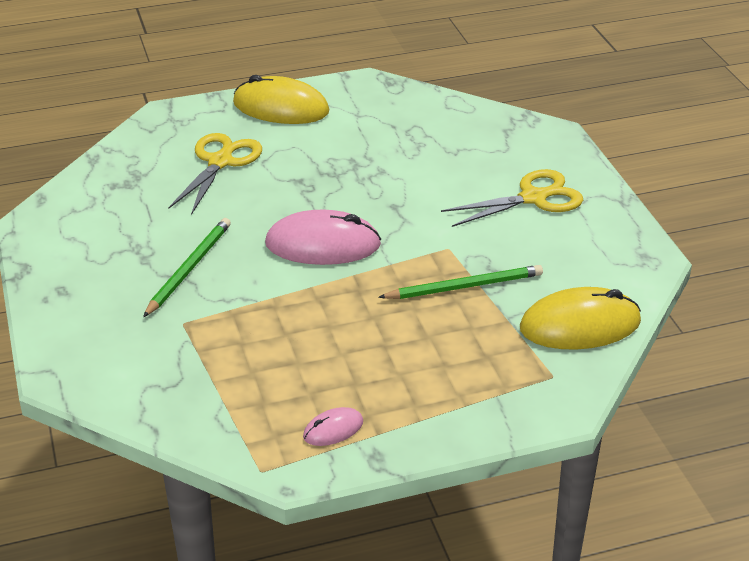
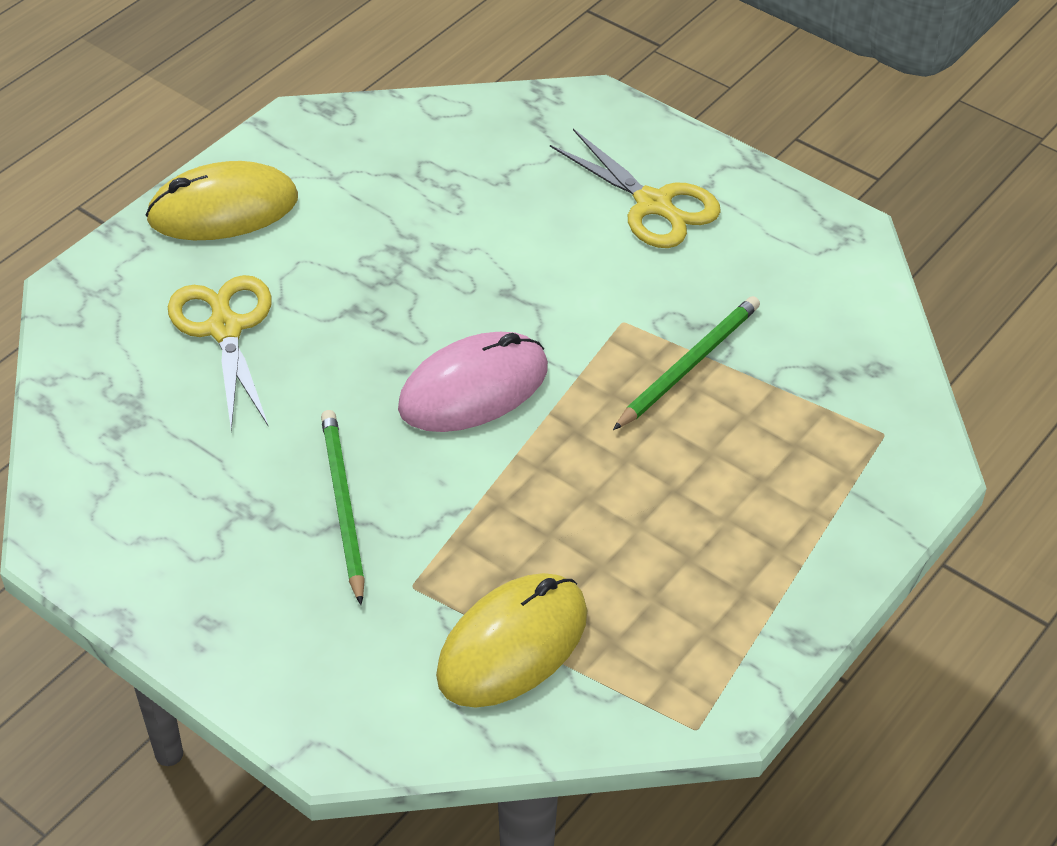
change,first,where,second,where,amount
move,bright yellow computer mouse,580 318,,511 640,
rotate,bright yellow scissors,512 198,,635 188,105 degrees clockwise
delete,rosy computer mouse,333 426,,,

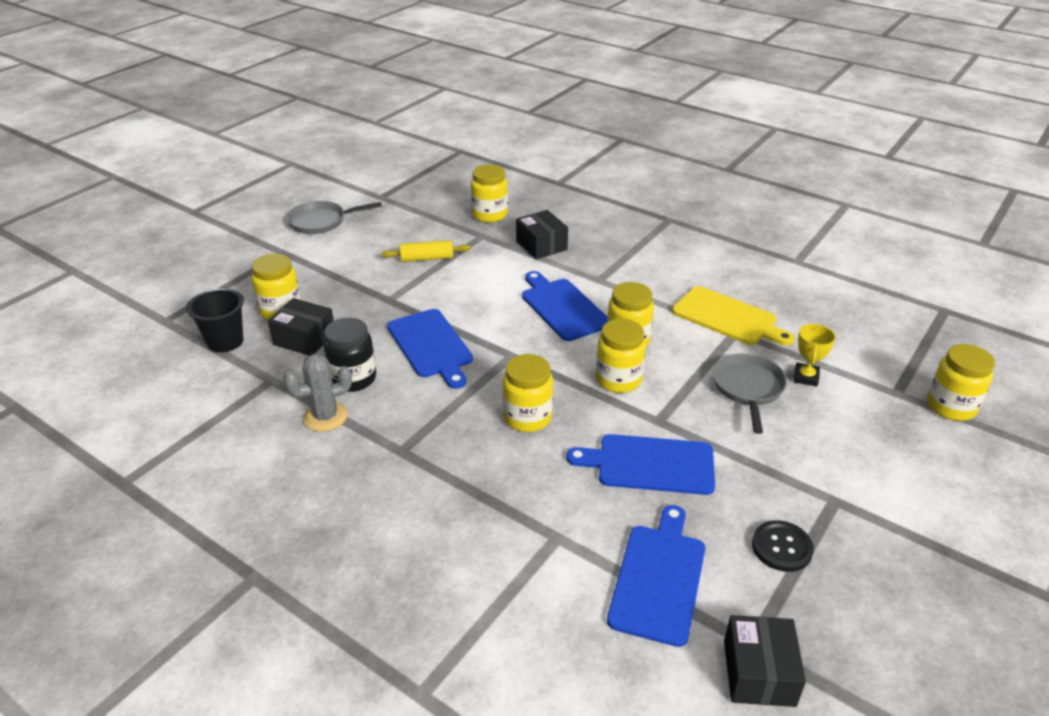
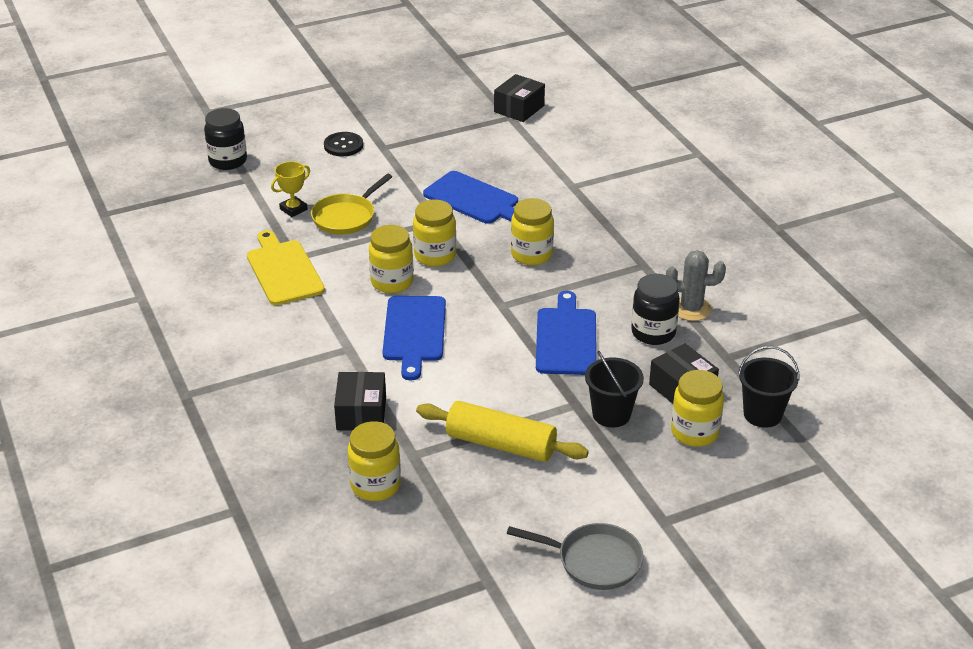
change,first,where,second,where,amount
recolor,bright yellow preserve jar,961 382,ebony preserve jar,225 139,
recolor,ash-grey pan,750 393,bright yellow pan,351 204,
move,ebony sewing button,783 546,,343 144,
resize,bright yellow pastry roller,426 251,,502 431,x1.61
insert,,,ebony sand bucket,614 389,
delete,royal blue chopping board,656 576,,,

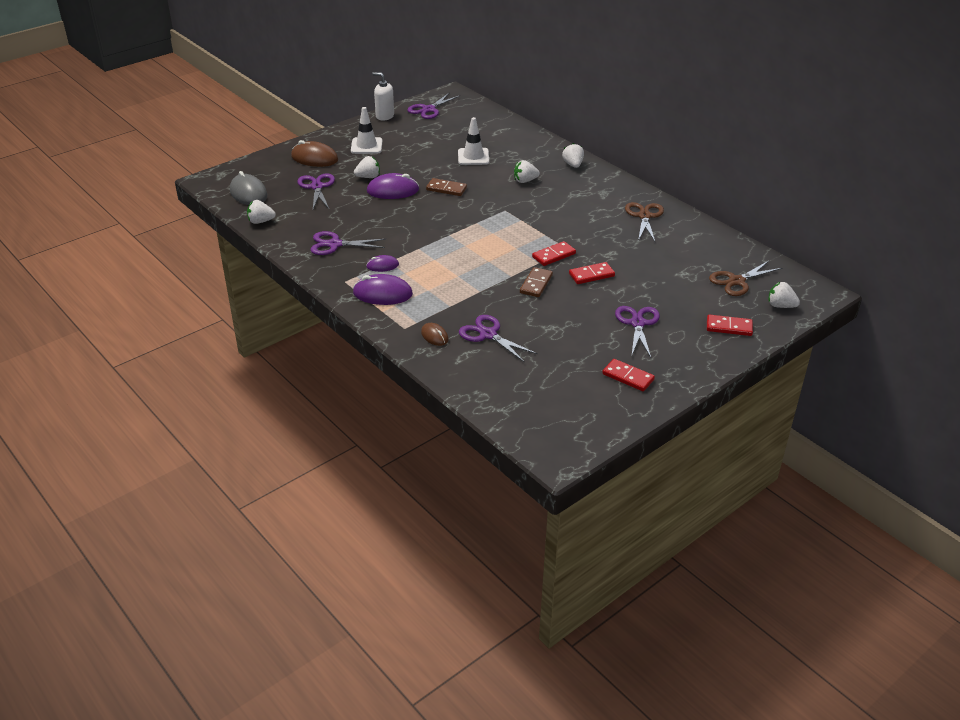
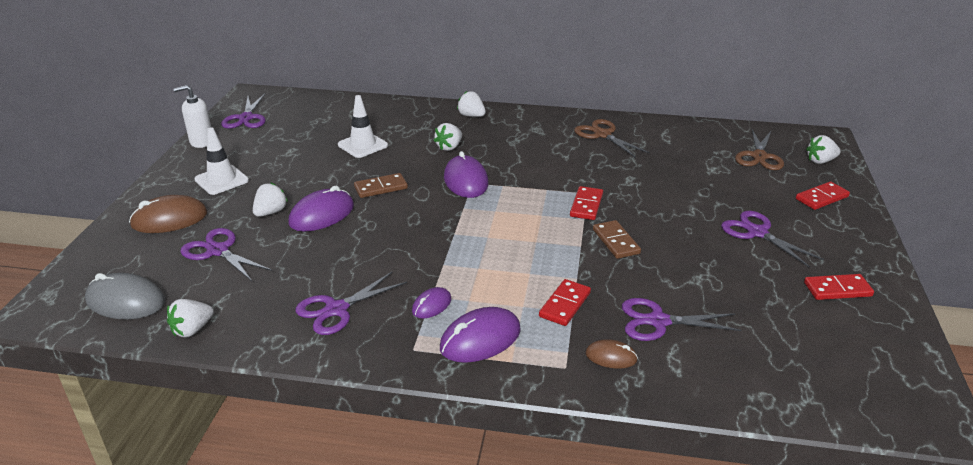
change,first,where,second,where,amount
insert,,,violet computer mouse,466 174,
move,crimson domino,592 273,,565 302,

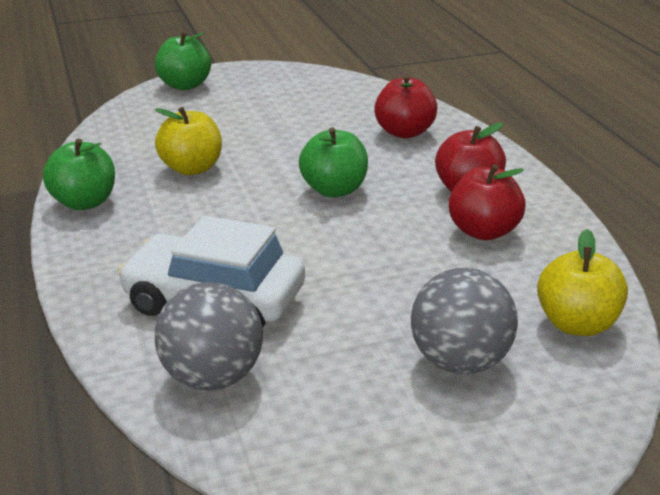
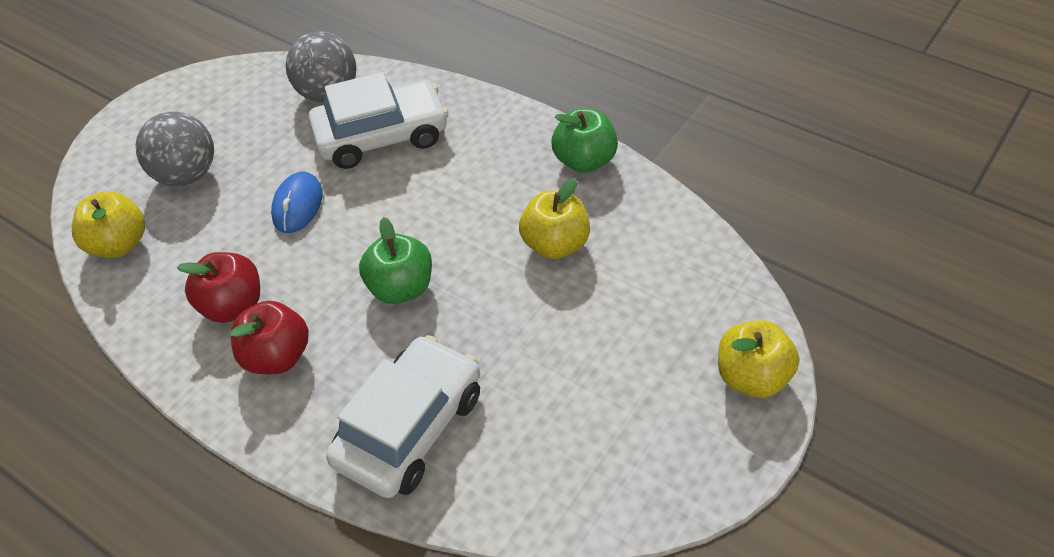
change,first,where,second,where,amount
insert,,,royal blue computer mouse,297 202,
replace,crimson apple,405 107,white automobile,403 416,
recolor,emerald apple,183 61,bright yellow apple,758 359,

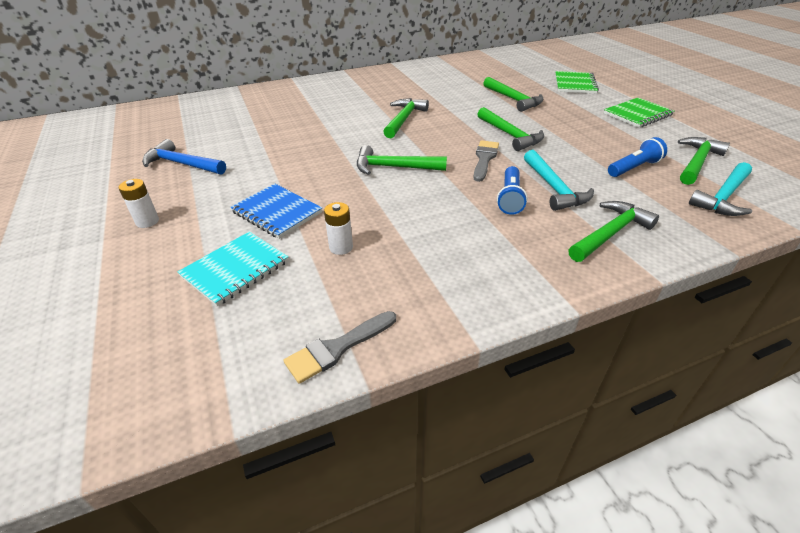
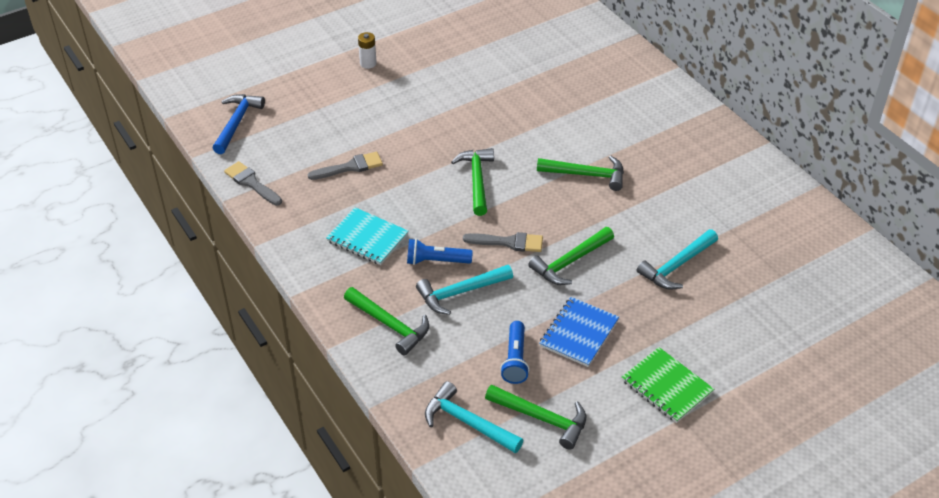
change,first,where,second,where,amount
move,royal blue hammer,184 157,,239 124,
replace,white AA battery,338 228,ash-grey paint brush,345 166,
move,teal notepad,233 269,,367 236,
rotate,royal blue flashlight,637 157,,515 352,45 degrees clockwise
move,royal blue notepad,276 211,,579 332,
recolor,emerald hammer,513 94,teal hammer,677 259,
delete,emerald notepad,577 82,,,

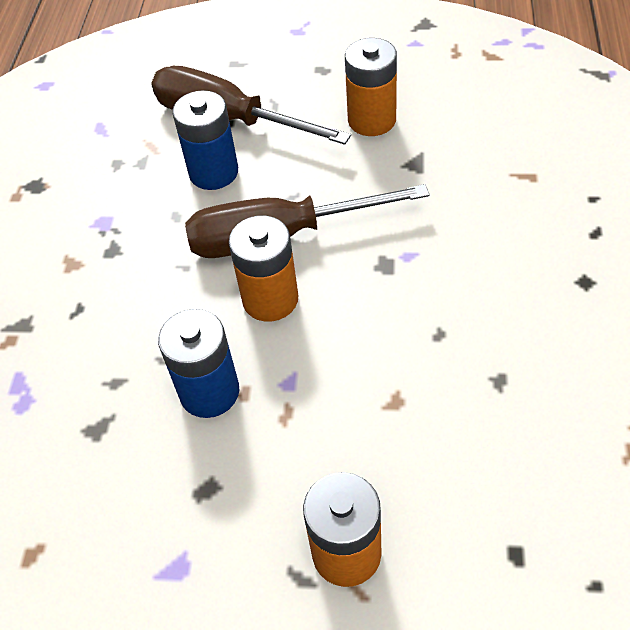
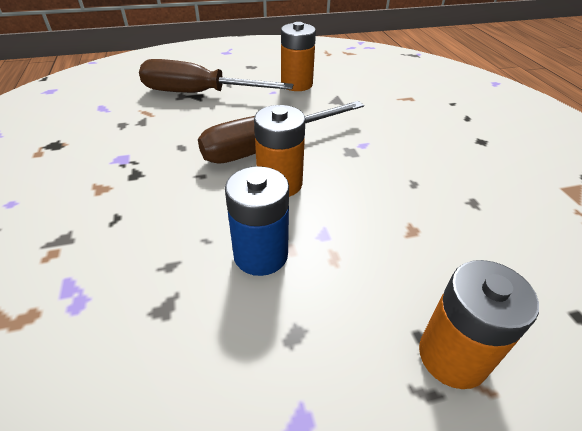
change,first,where,second,where,amount
delete,royal blue AA battery,205 140,,,

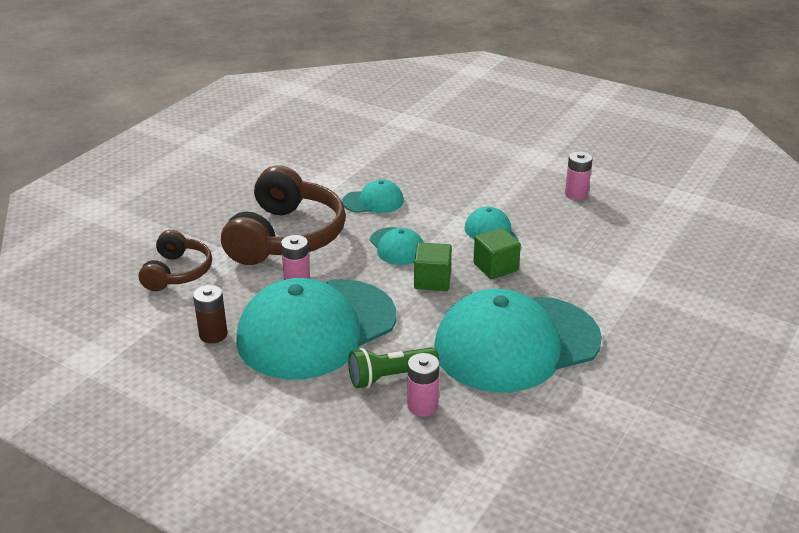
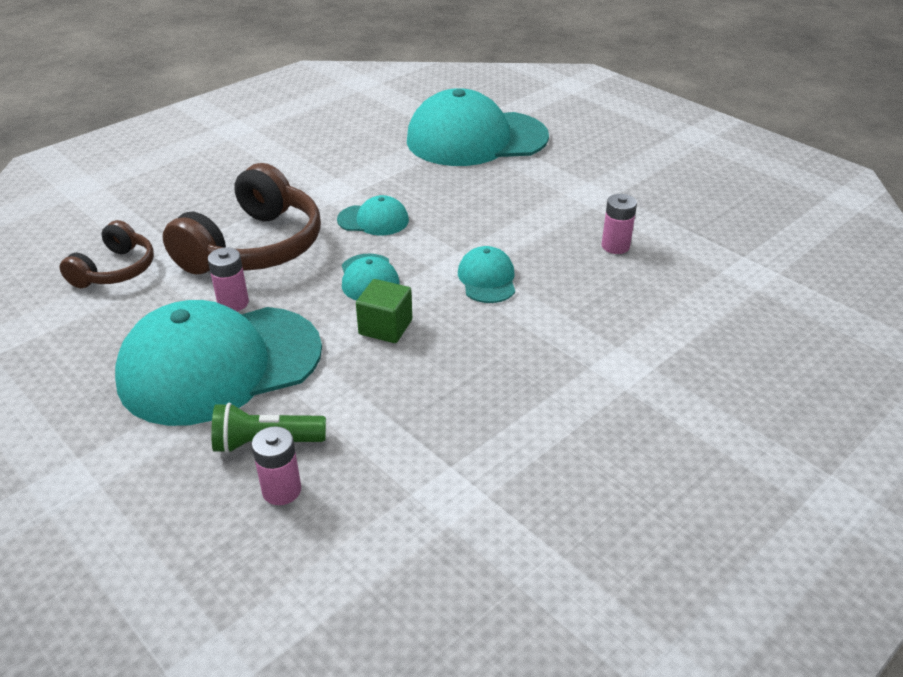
change,first,where,second,where,amount
move,teal cap,518 340,,478 127,
delete,dark brown AA battery,210 314,,,
delete,emerald cube,497 253,,,

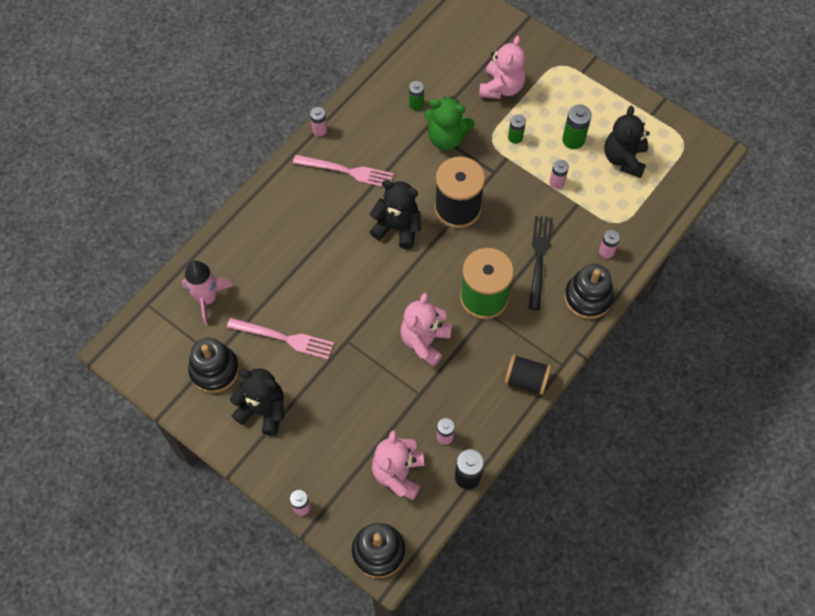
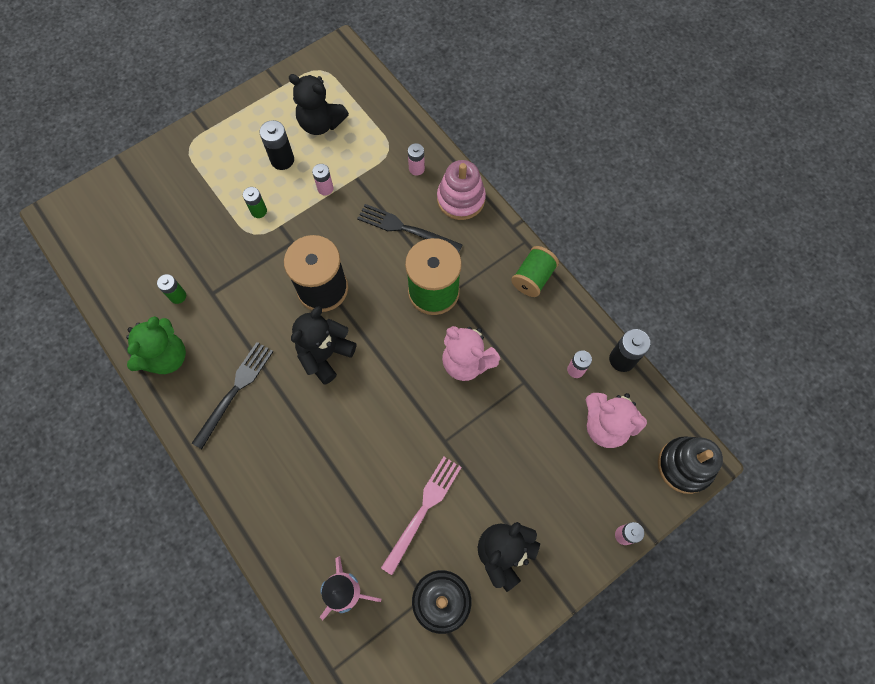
change,first,where,second,where,amount
move,emerald teddy bear,449 123,,156 345,
recolor,rosy fork,343 171,ebony fork,233 395,
recolor,emerald AA battery,577 126,ebony AA battery,276 145,
recolor,ebony stacking rings,589 291,rosy stacking rings,461 190,
recolor,ebony reel of thread,527 374,emerald reel of thread,535 271,
delete,rosy AA battery,318 121,,,
delete,rosy teddy bear,502 67,,,

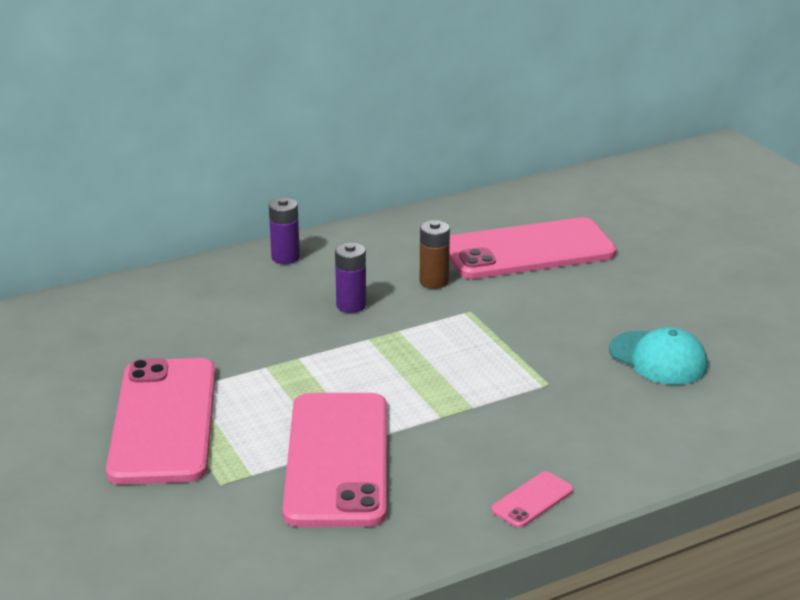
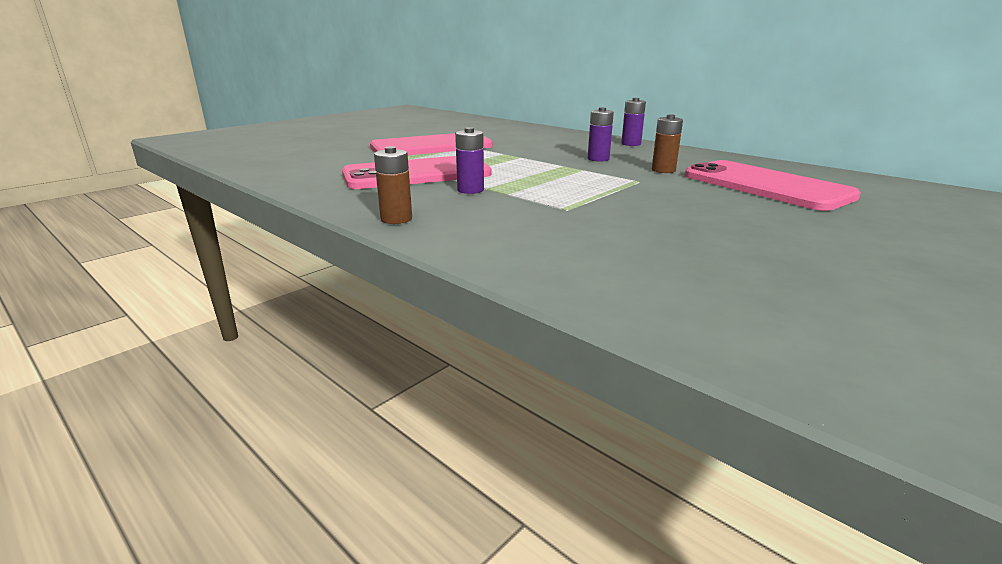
change,first,where,second,where,amount
replace,rosy phone,532 499,dark brown AA battery,393 185,
insert,,,violet AA battery,469 160,
delete,teal cap,658 356,,,

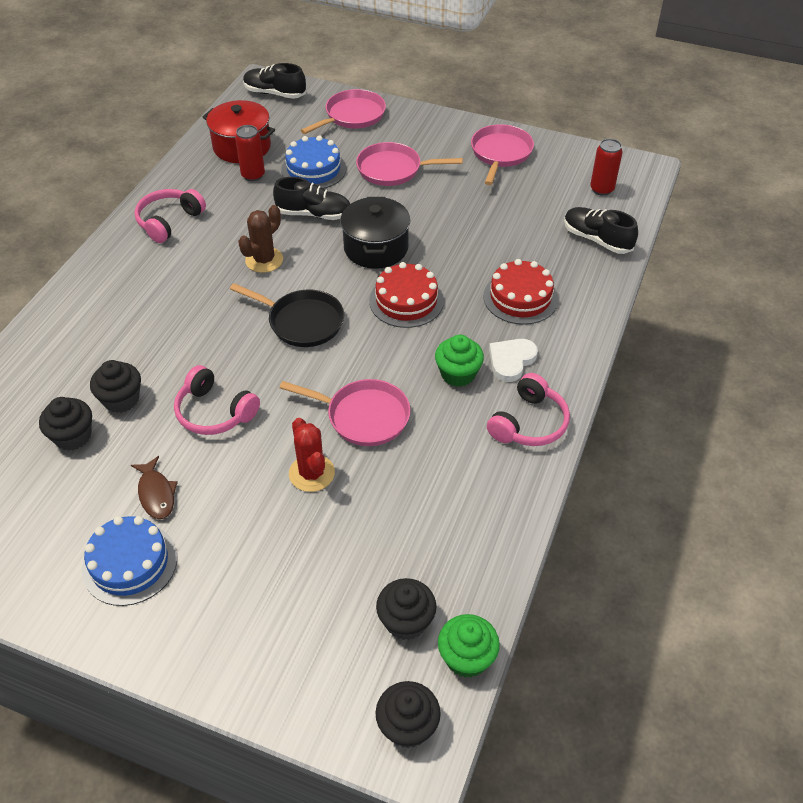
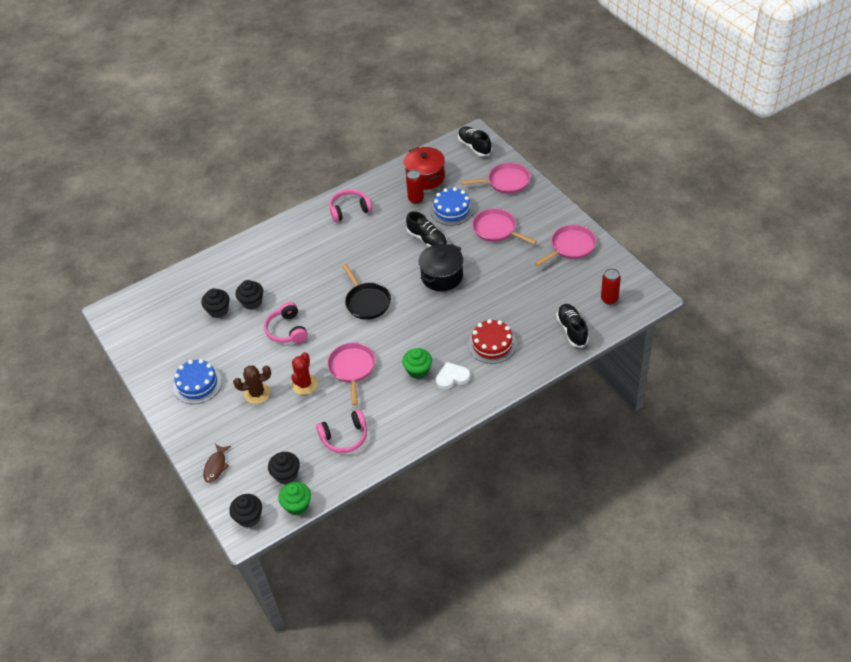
change,first,where,second,where,amount
move,dark brown fish figure,154 487,,217 463,
move,dark brown prickly plant,260 239,,252 384,
move,rosy headset,528 409,,341 431,
rotate,rosy pan,345 412,,351 374,150 degrees counterclockwise
delete,crimson gateau,406 295,,,

